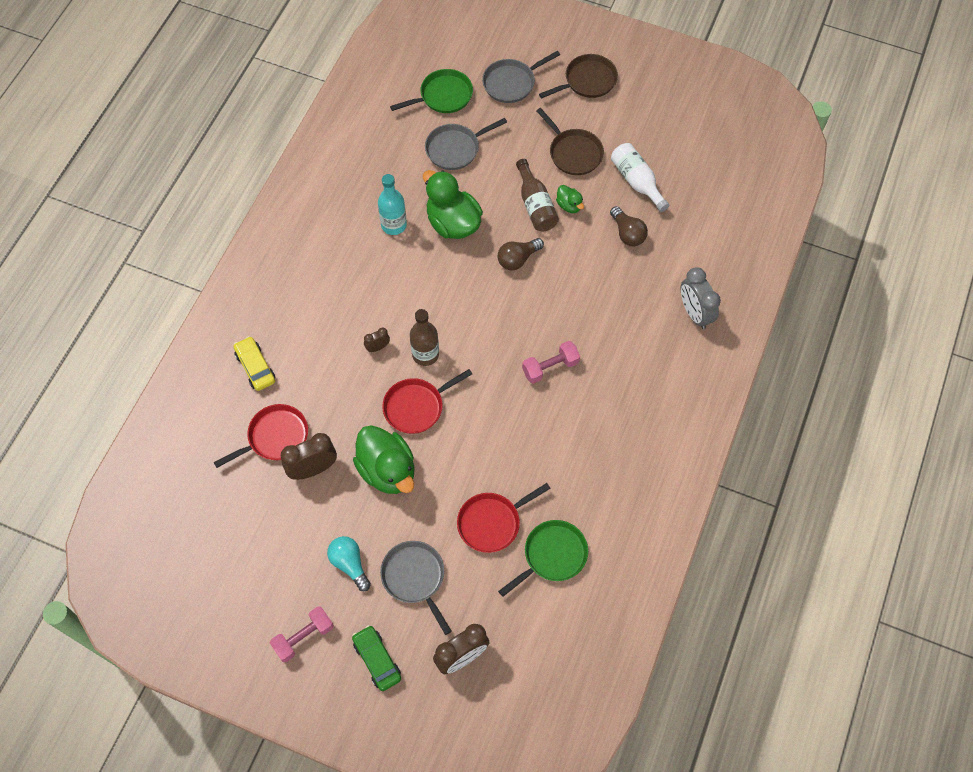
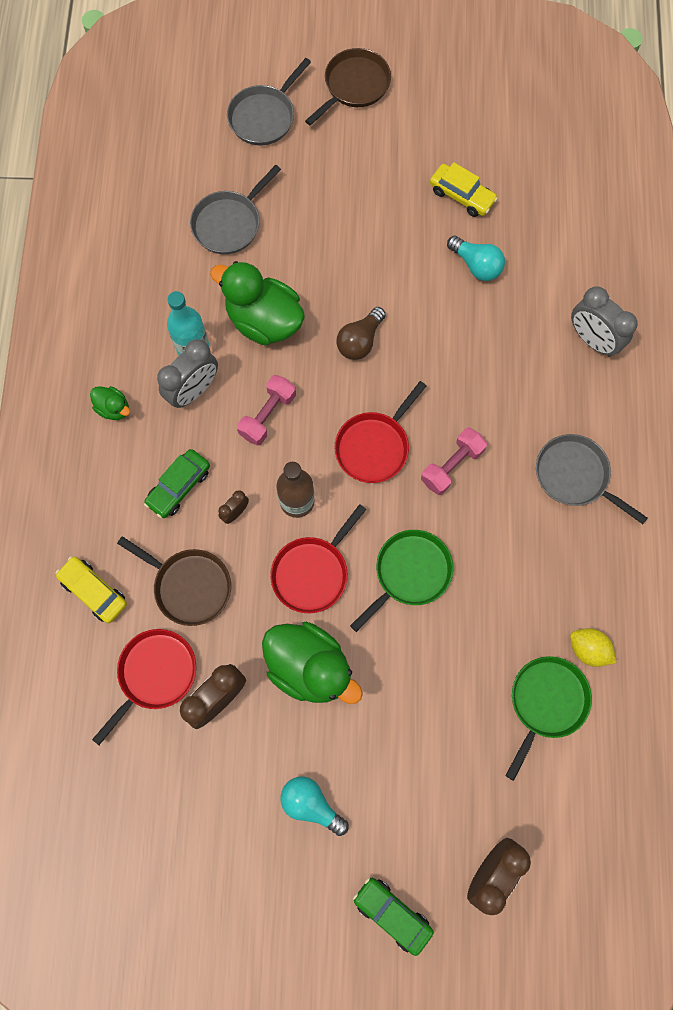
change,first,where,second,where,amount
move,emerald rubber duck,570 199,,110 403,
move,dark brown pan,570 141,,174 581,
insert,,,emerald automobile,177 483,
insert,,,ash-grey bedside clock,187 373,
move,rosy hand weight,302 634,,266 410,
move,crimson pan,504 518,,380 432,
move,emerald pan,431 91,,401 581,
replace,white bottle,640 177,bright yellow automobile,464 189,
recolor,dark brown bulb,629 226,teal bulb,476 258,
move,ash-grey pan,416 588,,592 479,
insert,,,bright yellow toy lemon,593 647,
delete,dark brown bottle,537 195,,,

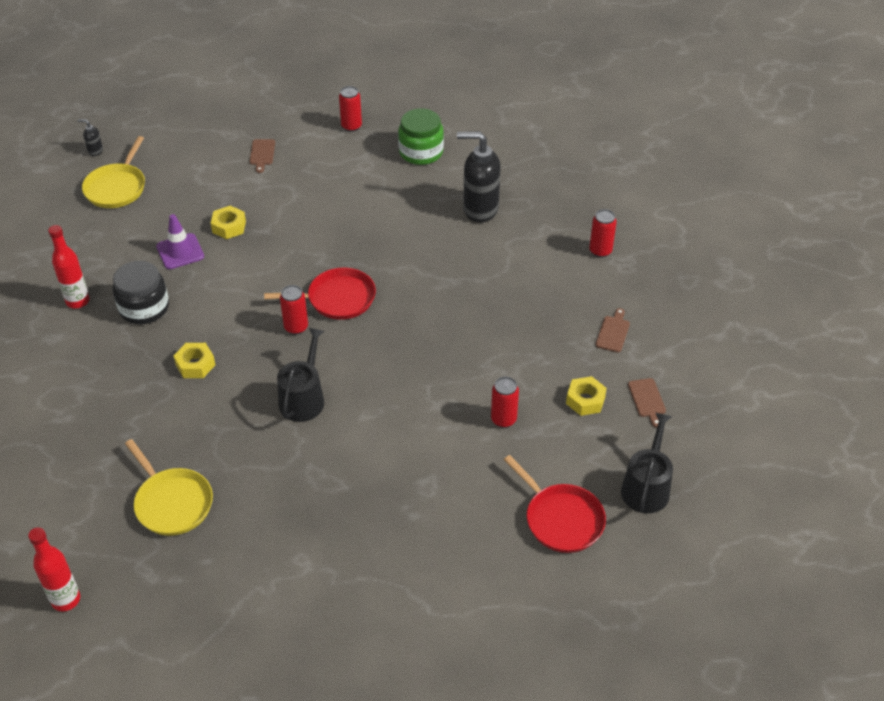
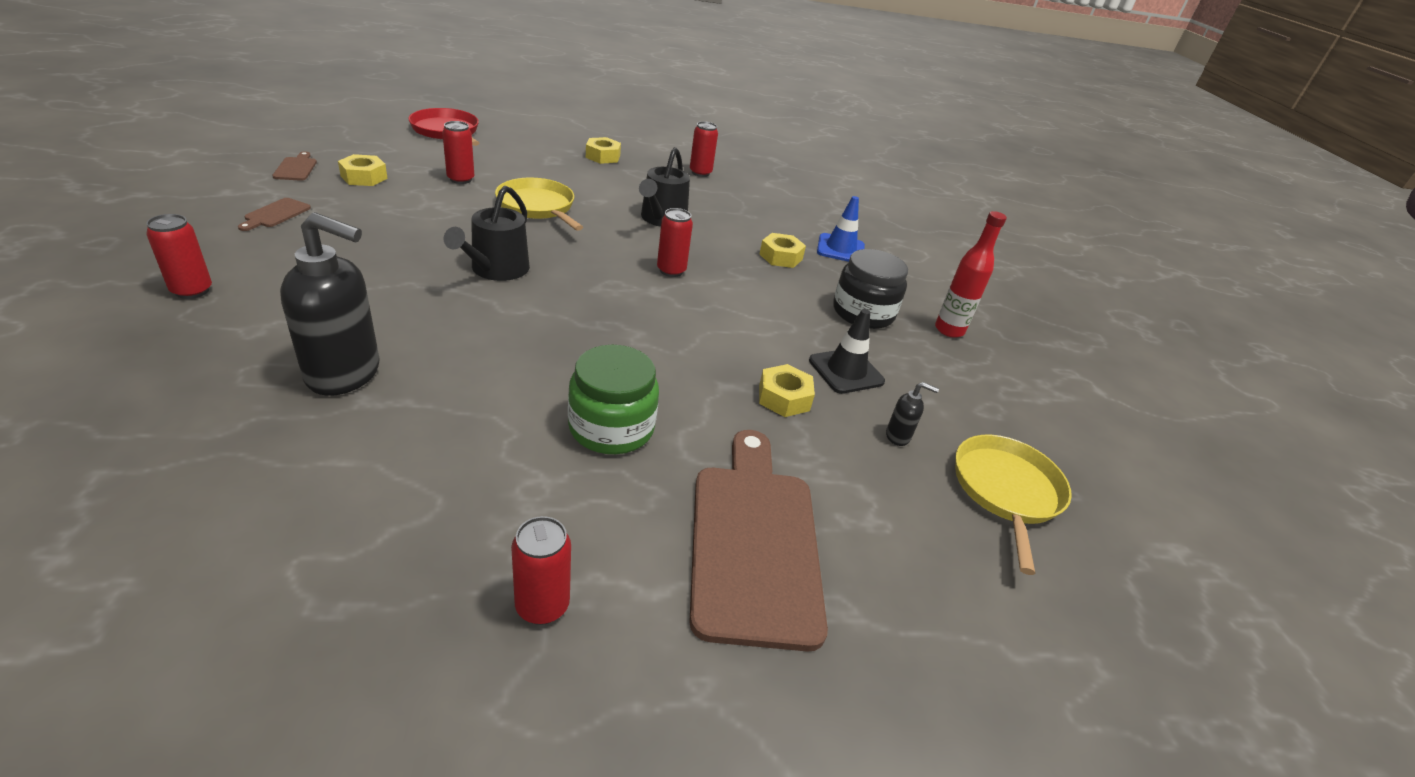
change,first,where,second,where,amount
move,ebony watering can,647 462,,487 233,
move,bright yellow pan,169 487,,539 204,
move,emerald preserve jar,421 136,,613 399,
insert,,,bright yellow nut,603 150,
resize,dark brown chopping board,262 156,,758 541,x2.47
insert,,,crimson soda can,704 149,
recolor,violet traffic cone,180 241,ebony traffic cone,847 351,
insert,,,royal blue traffic cone,841 229,
move,ebony soap pump,90 137,,912 414,
delete,crimson bottle,54 569,,,
delete,crimson pan,320 294,,,

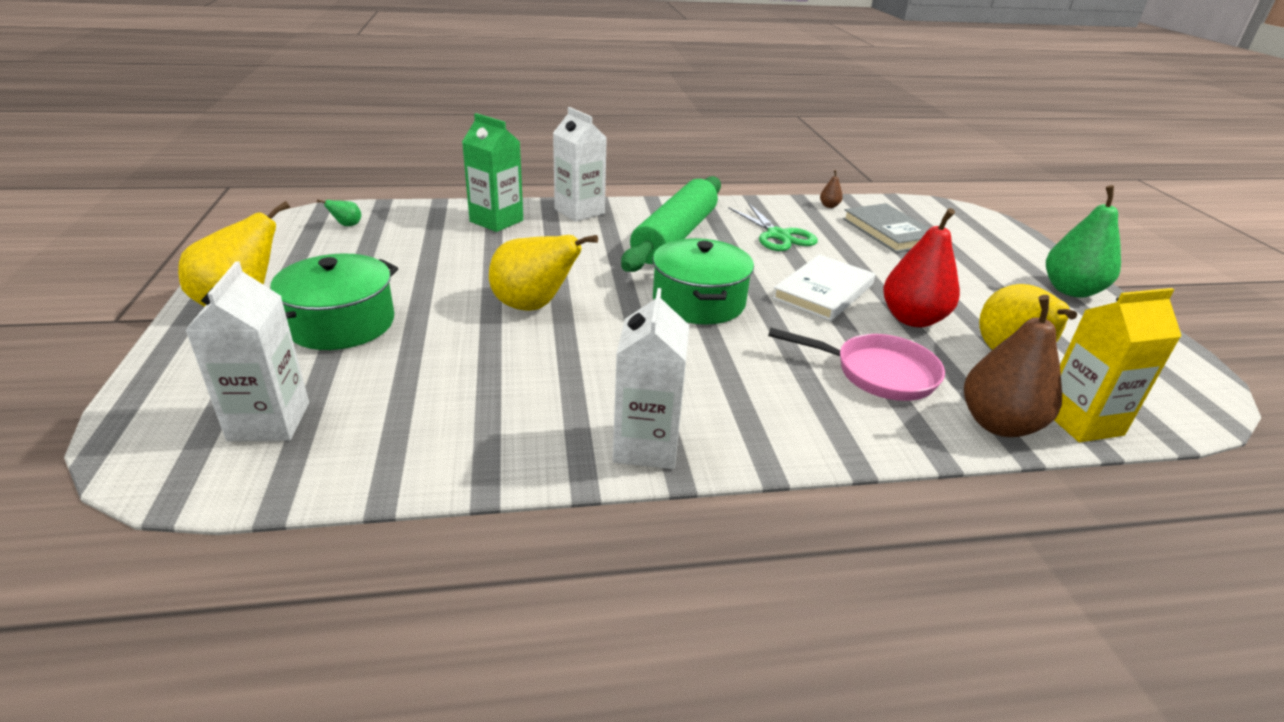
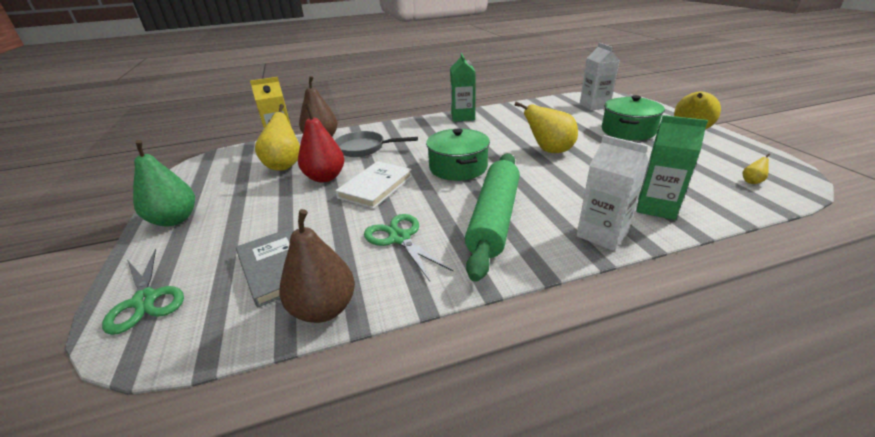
change,first,where,second,where,amount
insert,,,emerald scissors,143 292,
resize,dark brown toy pear,831 189,,317 266,x2.41
recolor,rosy pan,856 364,ash-grey pan,376 144,
recolor,white juice carton,651 378,emerald juice carton,463 87,
recolor,emerald toy pear,339 213,bright yellow toy pear,756 168,

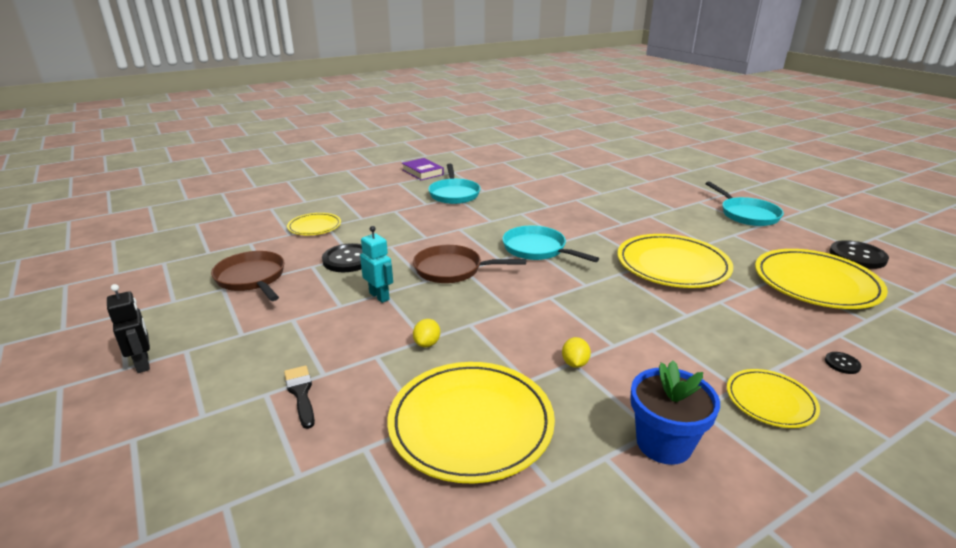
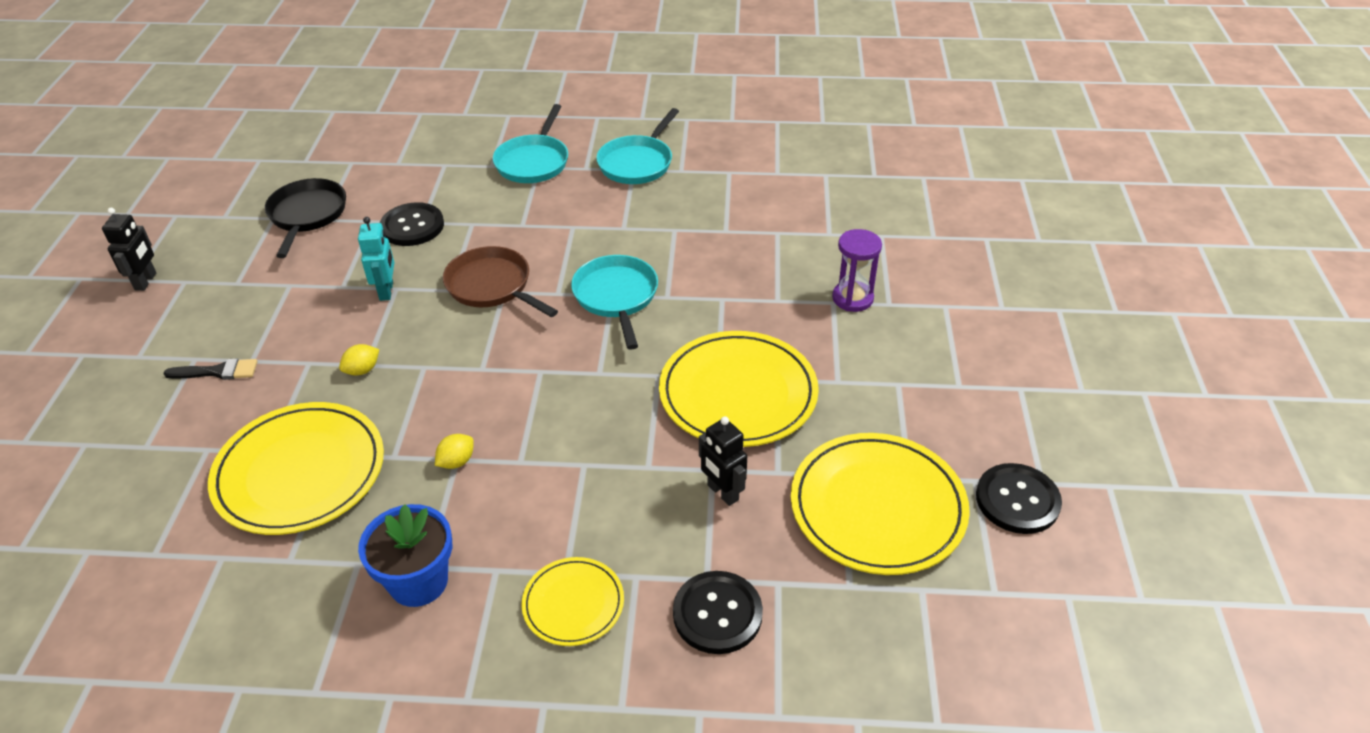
change,first,where,second,where,amount
rotate,ebony paint brush,299 397,,210 369,75 degrees clockwise
recolor,dark brown pan,248 276,ebony pan,305 218,
move,teal pan,744 204,,530 143,
resize,ebony sewing button,843 363,,718 612,x2.17
insert,,,ebony robot figure,723 461,
insert,,,violet sand timer,857 270,
delete,bright yellow dinner plate,314 224,,,
delete,violet hardcover,423 169,,,

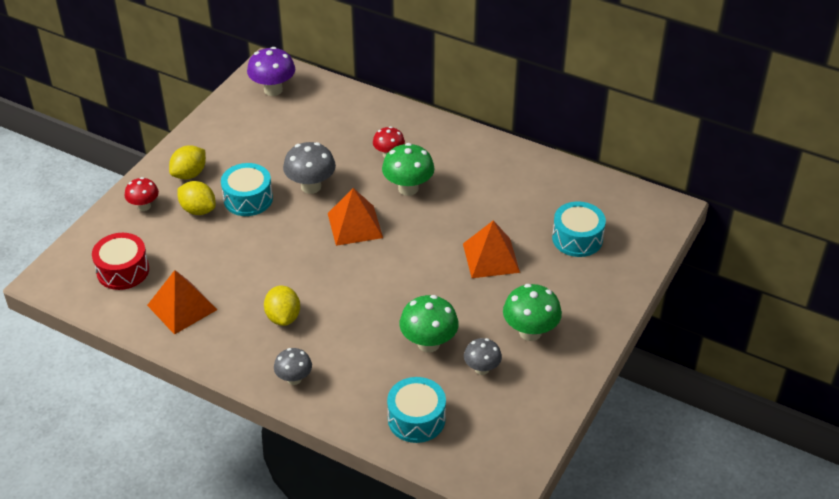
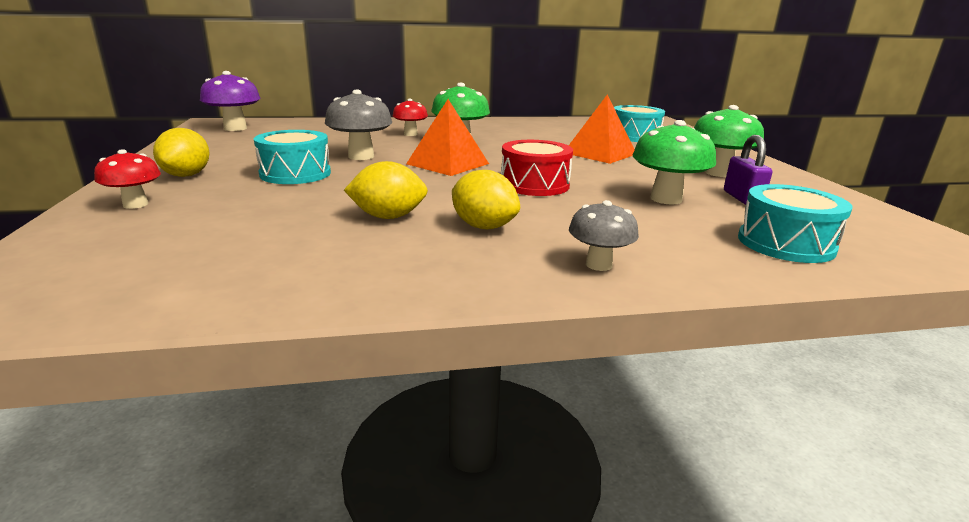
change,first,where,second,where,amount
move,bright yellow toy lemon,197 198,,386 190,
move,crimson snare drum,120 261,,537 168,
replace,ash-grey mushroom,483 356,violet padlock,748 170,
delete,orange-coloured pyramid shape,182 302,,,

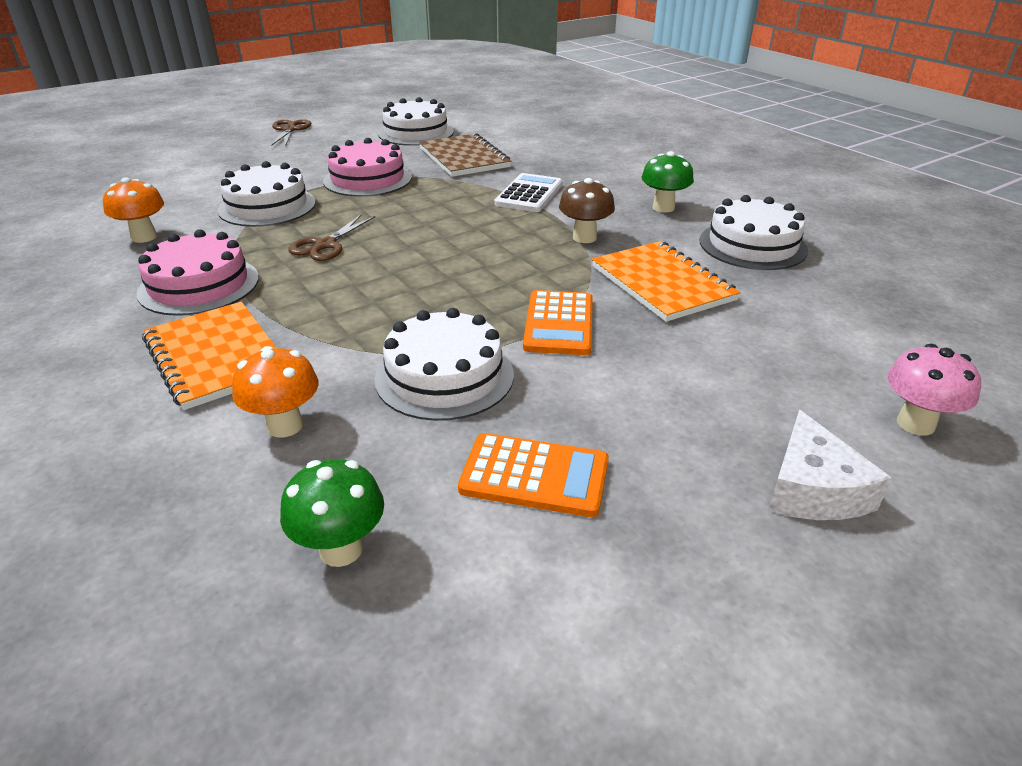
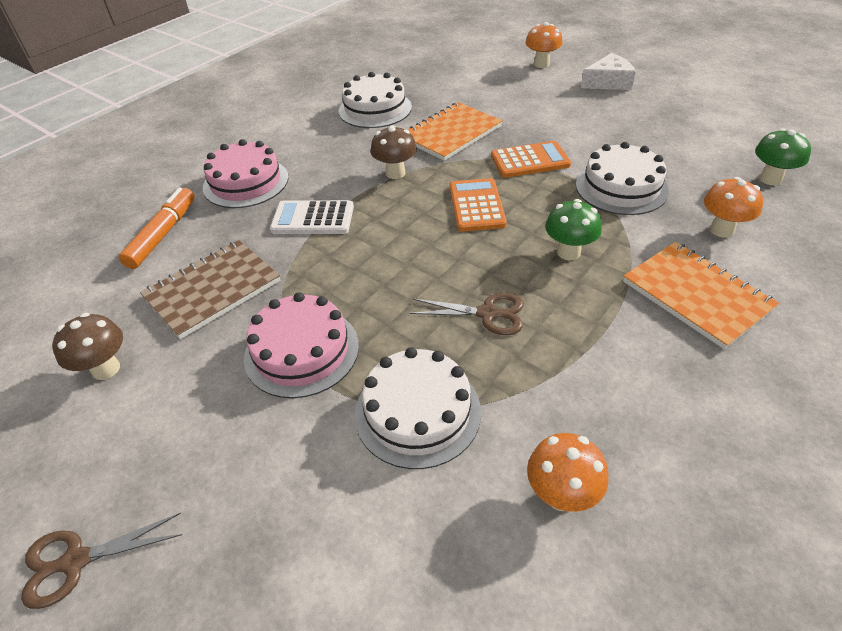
change,first,where,second,where,amount
replace,white gateau,416 121,dark brown mushroom,87 346,
insert,,,orange-coloured felt pen,157 228,
move,rosy gateau,197 272,,245 173,
move,orange-coloured calculator,533 475,,478 205,
recolor,rosy mushroom,934 390,orange-coloured mushroom,544 45,
move,emerald mushroom,667 182,,573 230,
rotate,orange-coloured notepad,209 356,,701 295,75 degrees counterclockwise

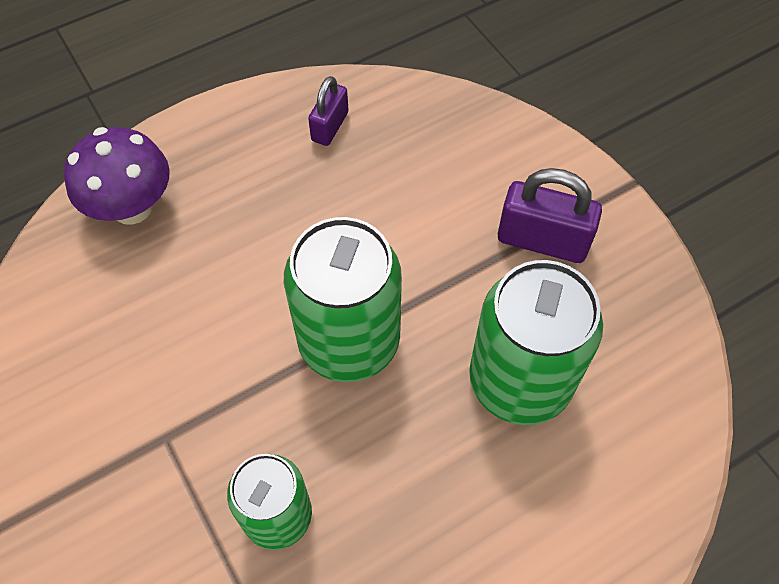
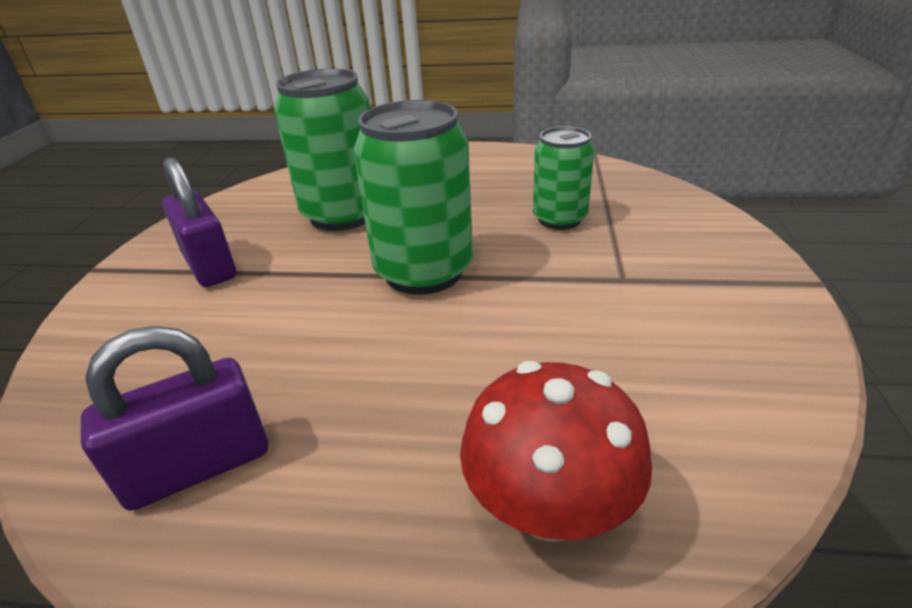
change,first,where,second,where,amount
resize,violet padlock,328 111,,174 418,x1.62
recolor,violet mushroom,117 176,crimson mushroom,556 451,

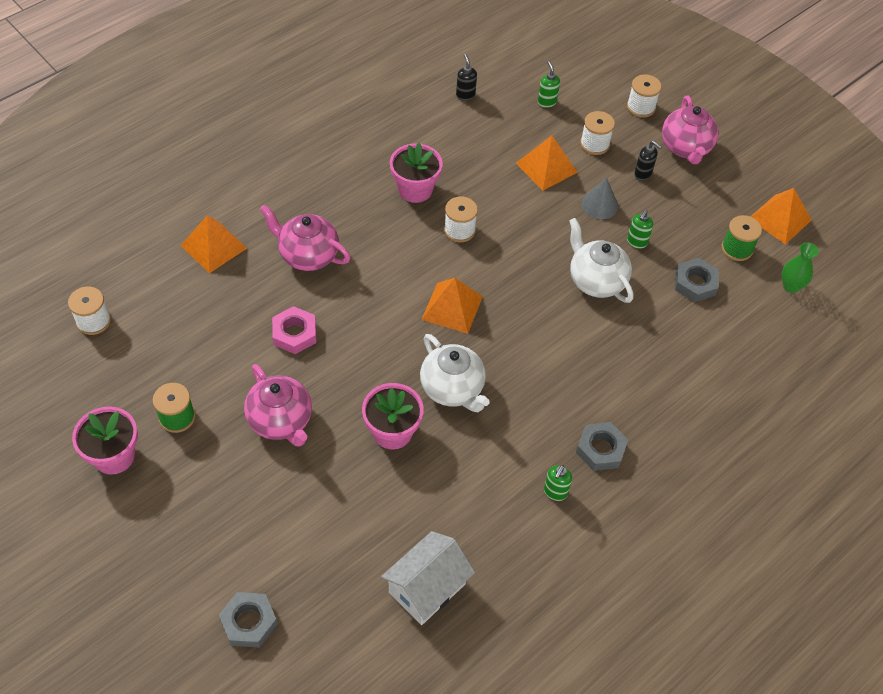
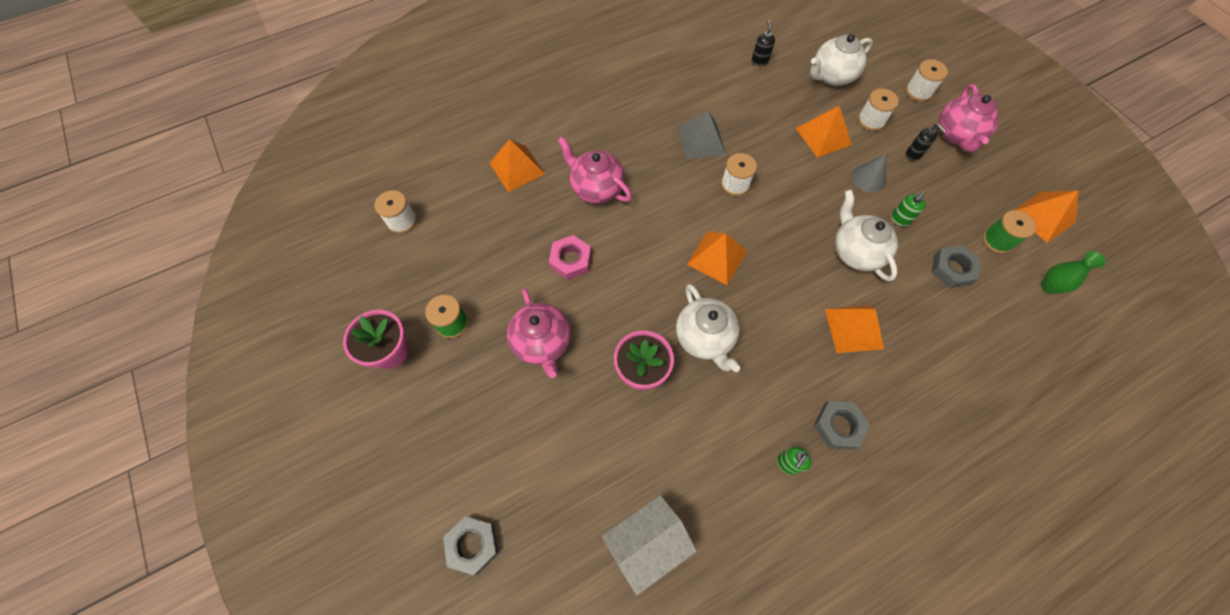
change,first,where,second,where,amount
replace,rosy potted plant,416 173,ash-grey pyramid shape,702 134,
replace,emerald soap pump,549 84,white teapot,841 60,
insert,,,orange-coloured pyramid shape,854 329,

